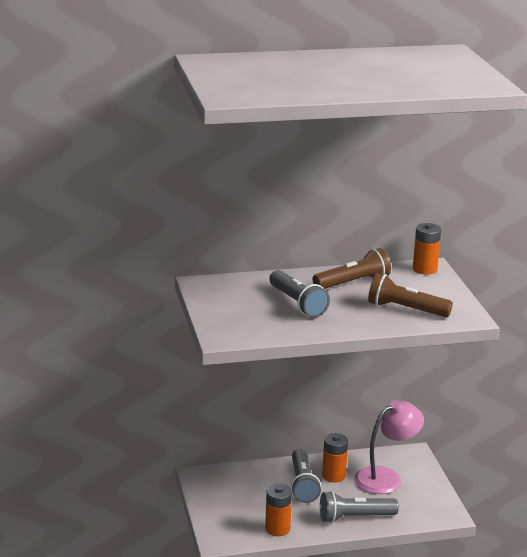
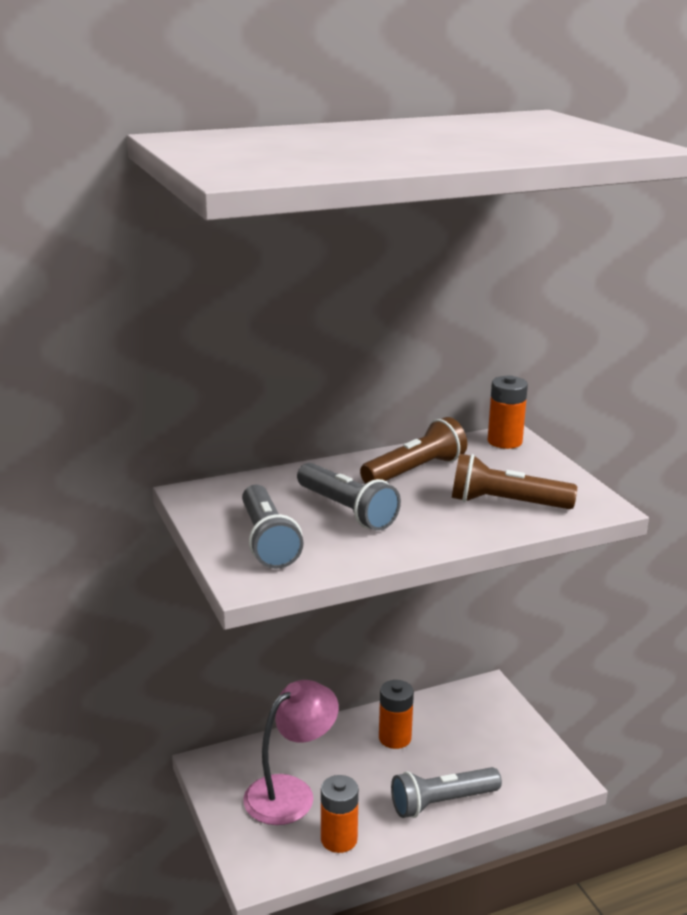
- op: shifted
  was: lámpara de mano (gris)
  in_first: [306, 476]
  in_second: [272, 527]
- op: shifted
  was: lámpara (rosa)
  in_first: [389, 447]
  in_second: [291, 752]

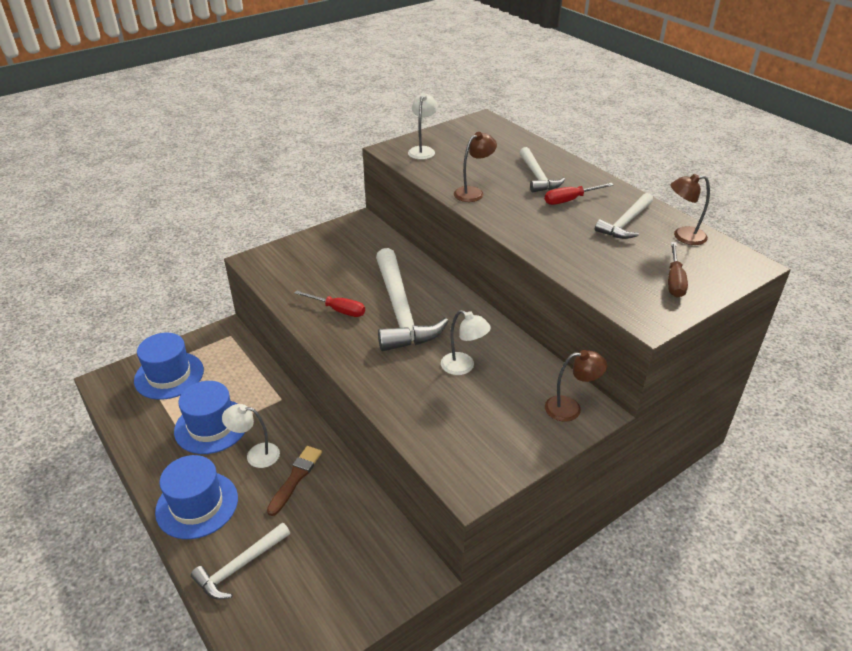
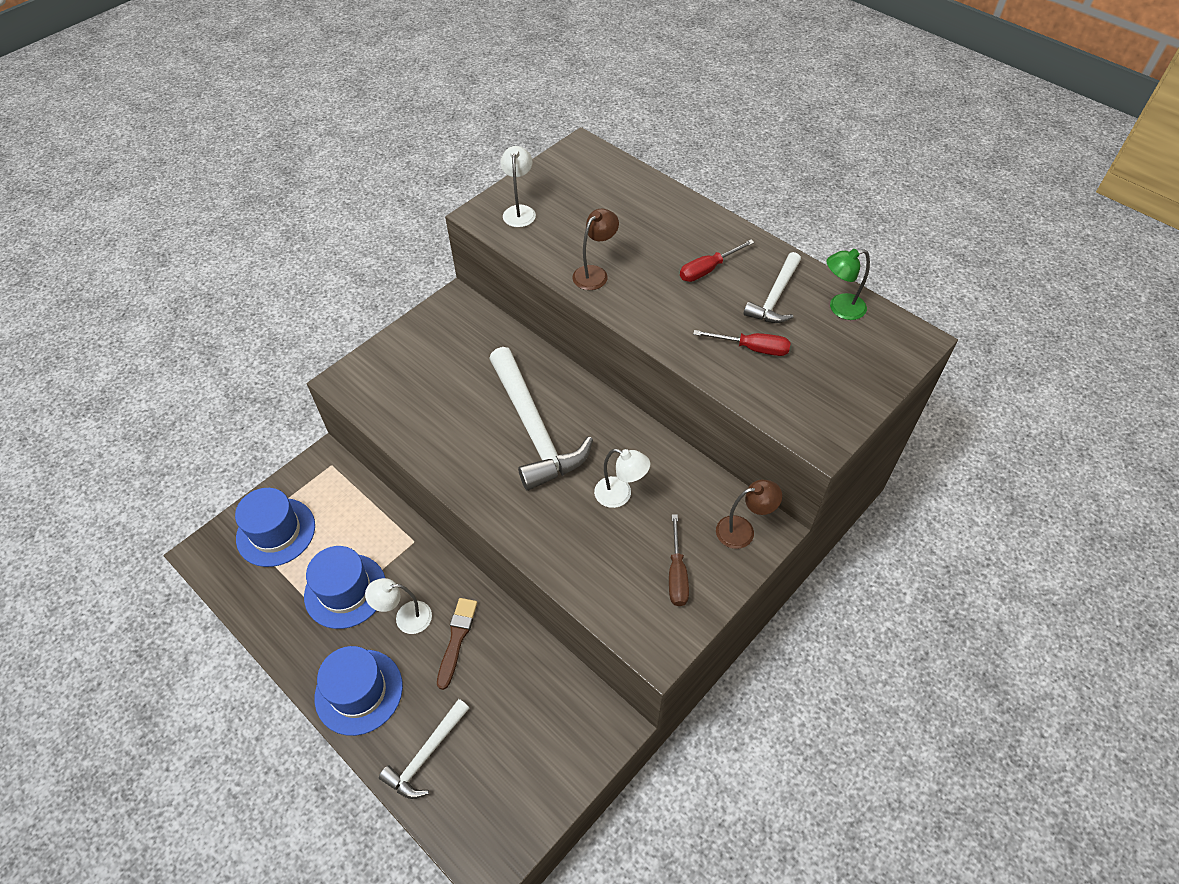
- op: shifted
  was: destornillador (marrón)
  in_first: [678, 270]
  in_second: [679, 560]
- op: shifted
  was: destornillador (rojo)
  in_first: [329, 303]
  in_second: [741, 343]
- op: repainted
  was: lámpara (marrón)
  now: lámpara (verde)
  in_first: [690, 209]
  in_second: [848, 284]
- op: gone
  was: martillo (blanco)
  in_first: [542, 169]

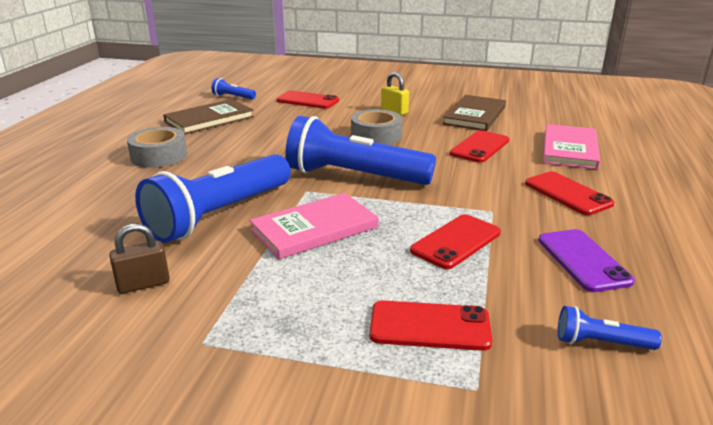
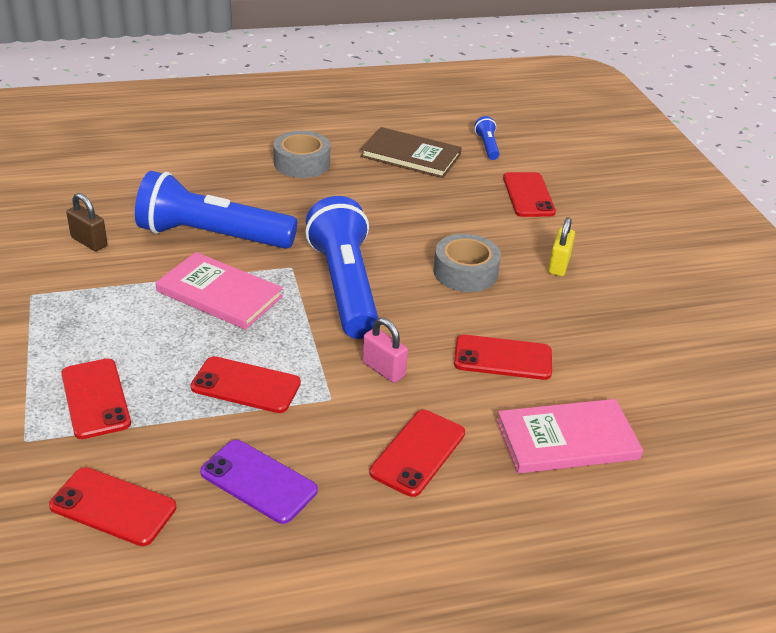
- op: swapped
  was: lámpara de mano (azul)
  now: móvil (rojo)
  in_first: [610, 328]
  in_second: [112, 506]
- op: rotated
  was: móvil (morado)
  in_first: [586, 260]
  in_second: [259, 482]
  clockwise: 75
- op: new
  now: candado (rosa)
  in_second: [385, 350]
- op: gone
  was: libro (marrón)
  in_first: [474, 113]

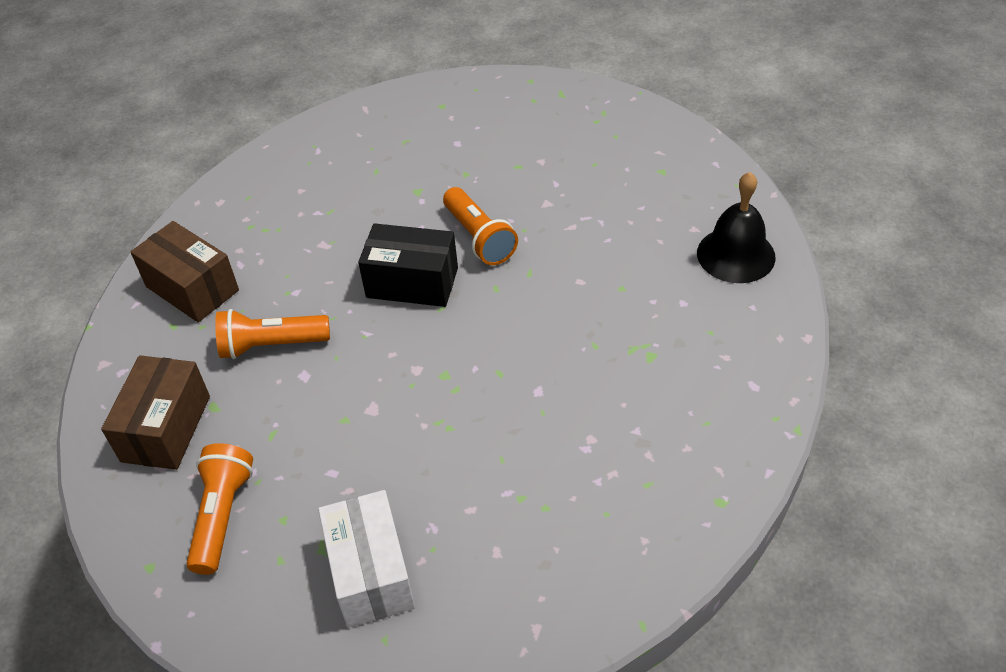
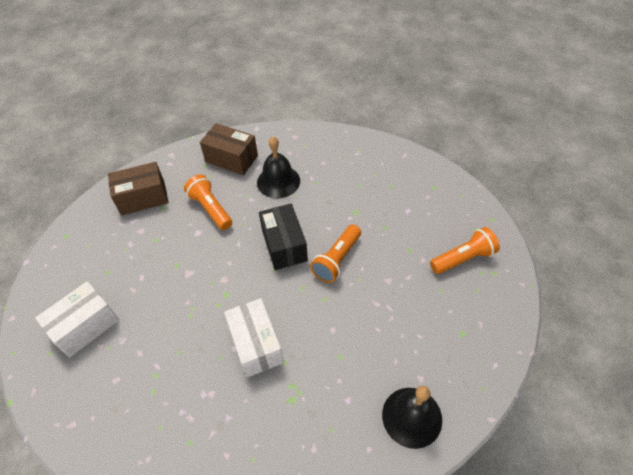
- op: rotated
  was: caja (marrón)
  in_first: [185, 271]
  in_second: [229, 149]
  clockwise: -75
- op: new
  now: caja (blanco)
  in_second: [254, 338]
- op: new
  now: campana (negro)
  in_second: [278, 167]
- op: shifted
  was: lámpara de mano (naranja)
  in_first: [219, 509]
  in_second: [465, 250]

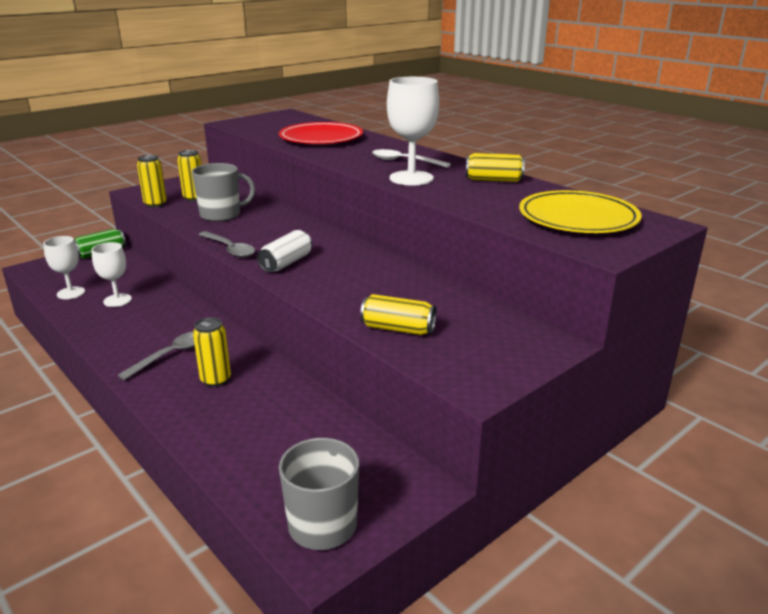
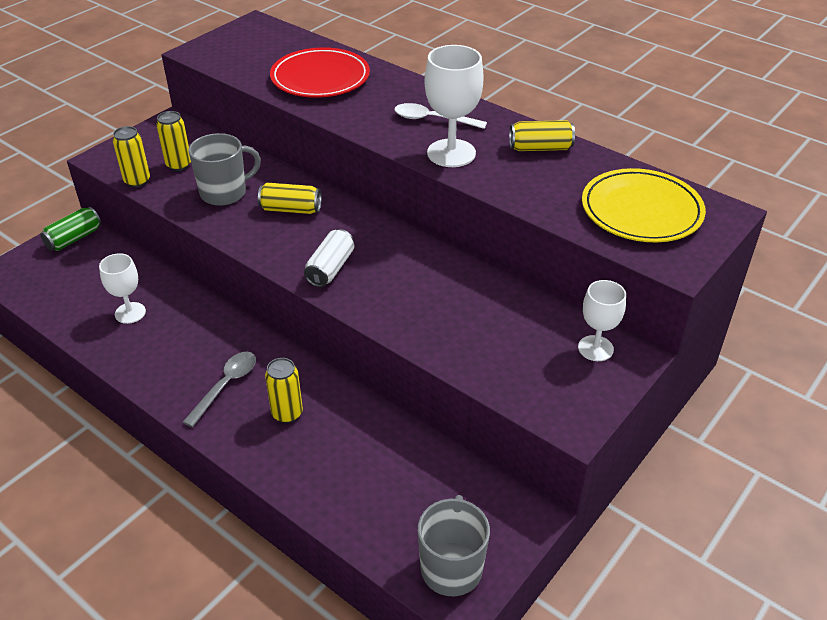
- op: shifted
  was: lata (amarillo)
  in_first: [398, 314]
  in_second: [289, 198]
- op: shifted
  was: copa (blanco)
  in_first: [64, 267]
  in_second: [602, 320]
- op: gone
  was: cuchara (gris)
  in_first: [227, 244]

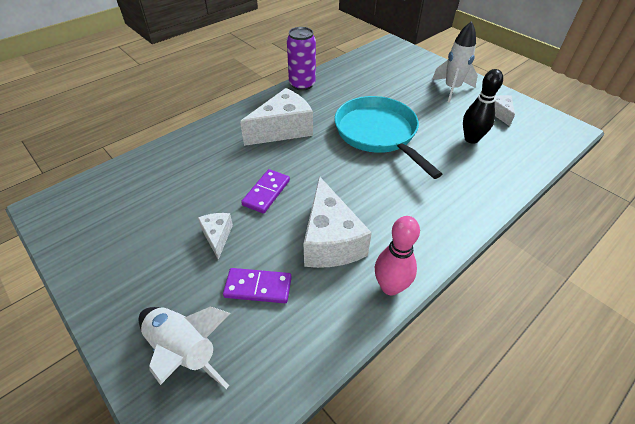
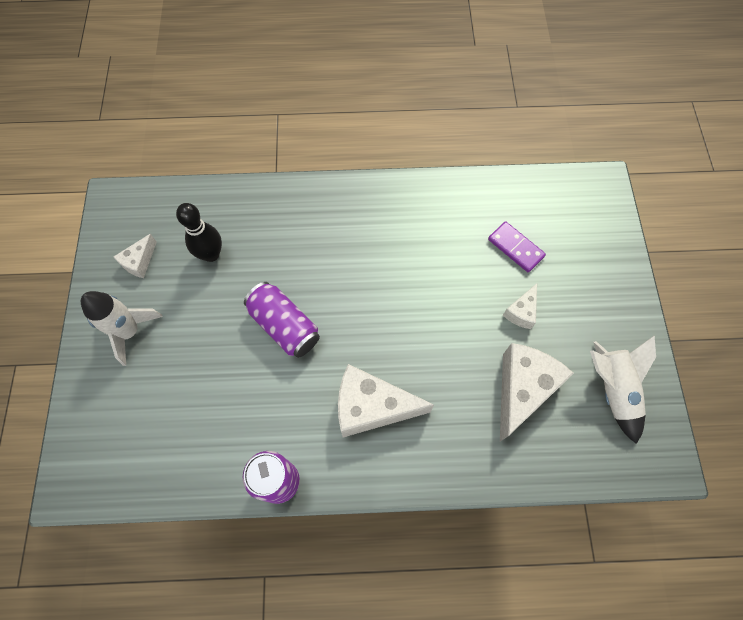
- op: swapped
  was: sartén (turquesa)
  now: lata (morado)
  in_first: [388, 137]
  in_second: [282, 320]
- op: shifted
  was: queso (blanco)
  in_first: [337, 222]
  in_second: [537, 392]
- op: shifted
  was: cohete (blanco)
  in_first: [185, 348]
  in_second: [623, 390]
- op: gone
  was: ficha de dominó (morado)
  in_first: [265, 191]
- op: gone
  was: bolo (rosa)
  in_first: [397, 256]

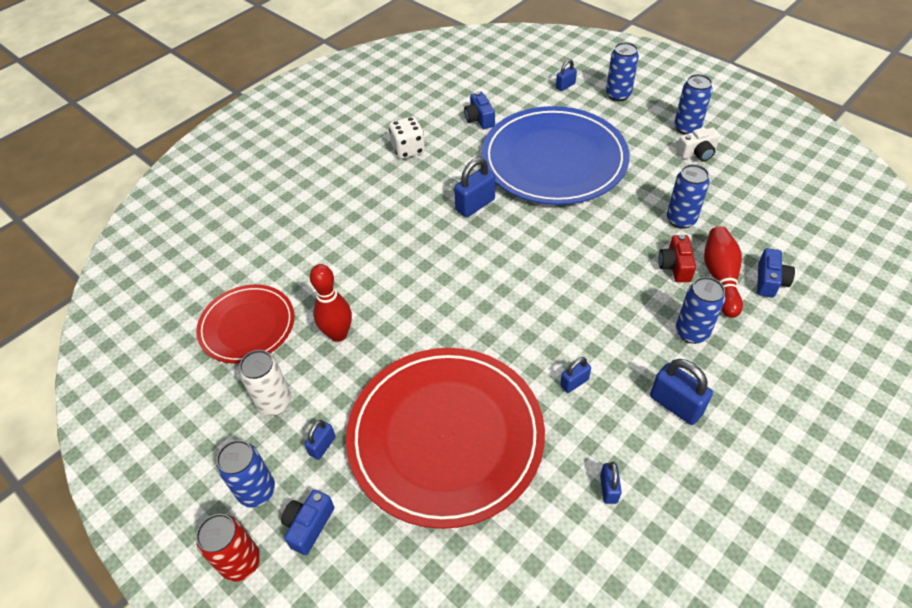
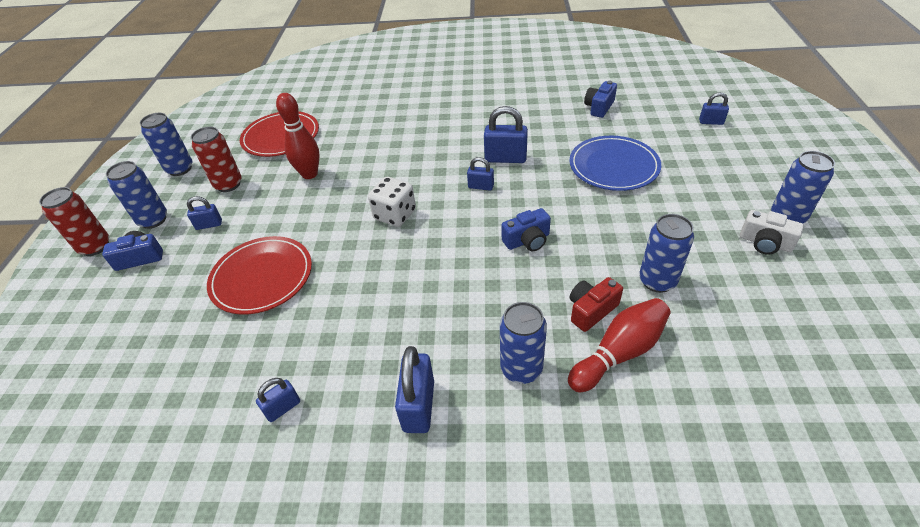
- op: shifted
  was: lata (azul)
  in_first: [622, 71]
  in_second: [166, 144]
- op: repainted
  was: lata (blanco)
  now: lata (rojo)
  in_first: [265, 383]
  in_second: [216, 159]
- op: scaled
  was: plato (rojo)
  in_first: [445, 438]
  in_second: [259, 275]
  ratio: 0.56
- op: shifted
  was: dado (blanco)
  in_first: [407, 137]
  in_second: [392, 202]
- op: shifted
  was: candado (azul)
  in_first: [575, 375]
  in_second: [480, 174]
- op: shifted
  was: cámara (azul)
  in_first: [776, 273]
  in_second: [526, 229]
- op: scaled
  was: plato (azul)
  in_first: [556, 155]
  in_second: [615, 163]
  ratio: 0.56

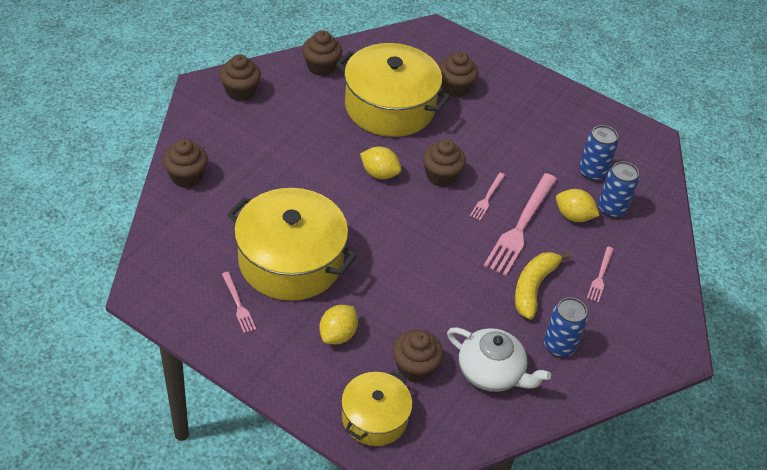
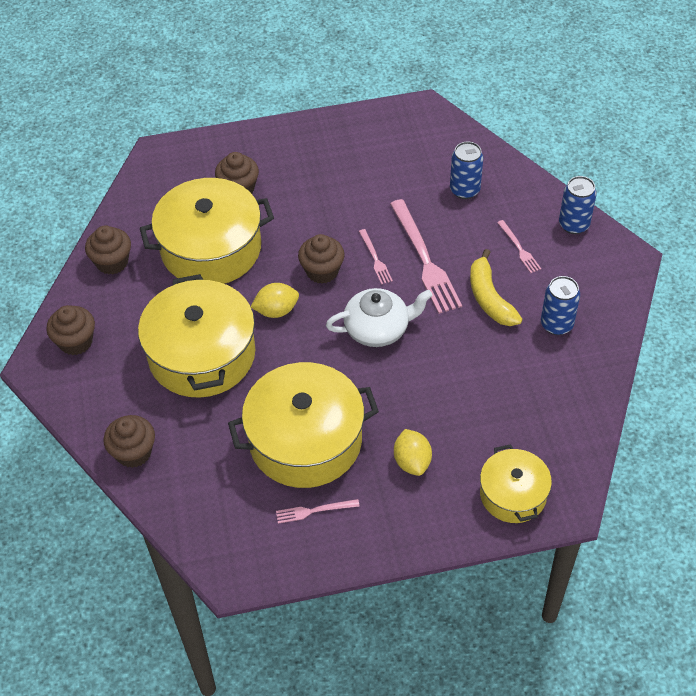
- op: new
  now: olla (amarillo)
  in_second: [196, 336]
- op: rotated
  was: tenedor (rosa)
  in_first: [239, 302]
  in_second: [318, 511]
  clockwise: 150
- op: shifted
  was: tetera (blanco)
  in_first: [499, 359]
  in_second: [379, 317]
- op: shifted
  was: lata (azul)
  in_first: [598, 153]
  in_second: [578, 205]
- op: gone
  was: magdalena (marrón)
  in_first: [418, 356]
- op: gone
  was: limón (amarillo)
  in_first: [578, 205]

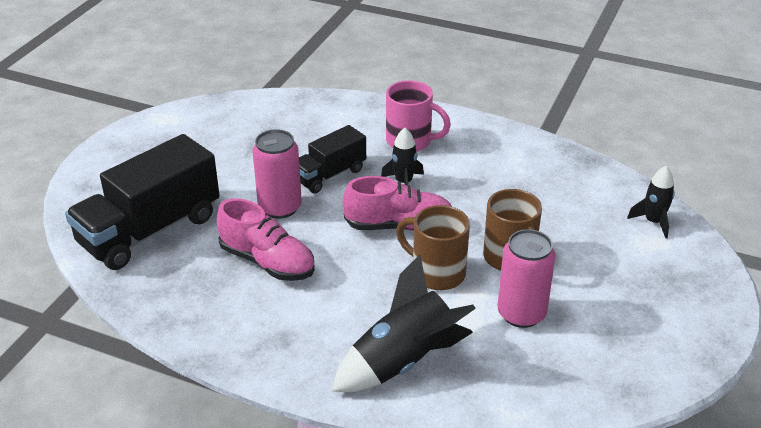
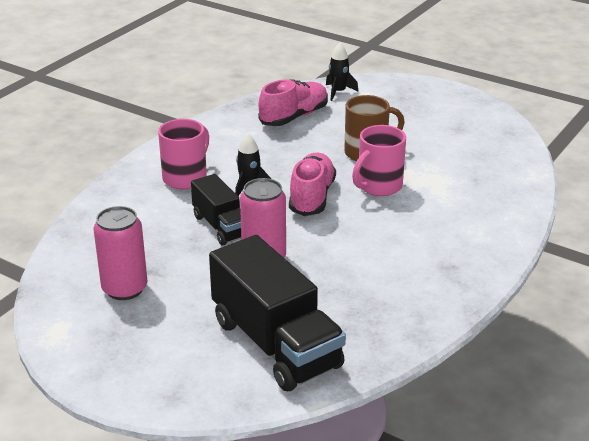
- op: shifted
  was: lata (rosa)
  in_first: [527, 278]
  in_second: [120, 253]
- op: shifted
  was: zapato (rosa)
  in_first: [266, 239]
  in_second: [293, 102]
- op: repainted
  was: taza (marrón)
  now: taza (rosa)
  in_first: [433, 247]
  in_second: [379, 160]
- op: gone
  was: cohete (negro)
  in_first: [404, 323]

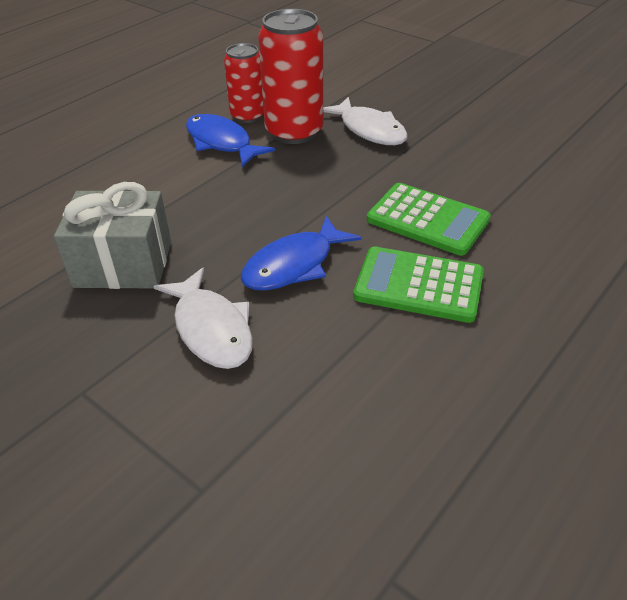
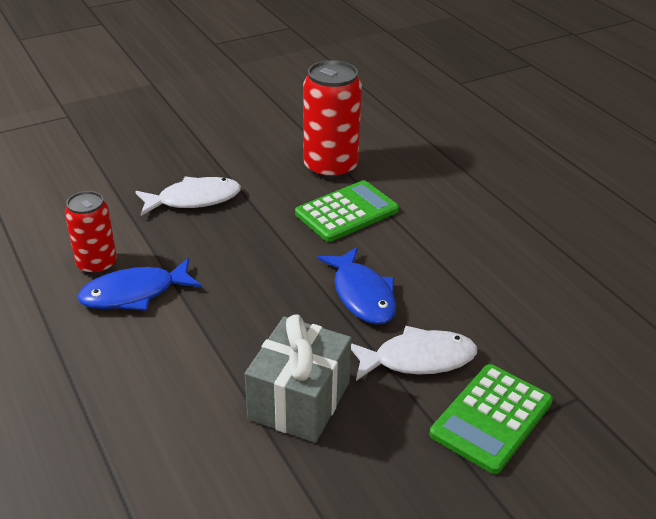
- op: shifted
  was: lata (rojo)
  in_first: [290, 76]
  in_second: [332, 120]
- op: shifted
  was: calculadora (verde)
  in_first: [418, 285]
  in_second: [491, 419]

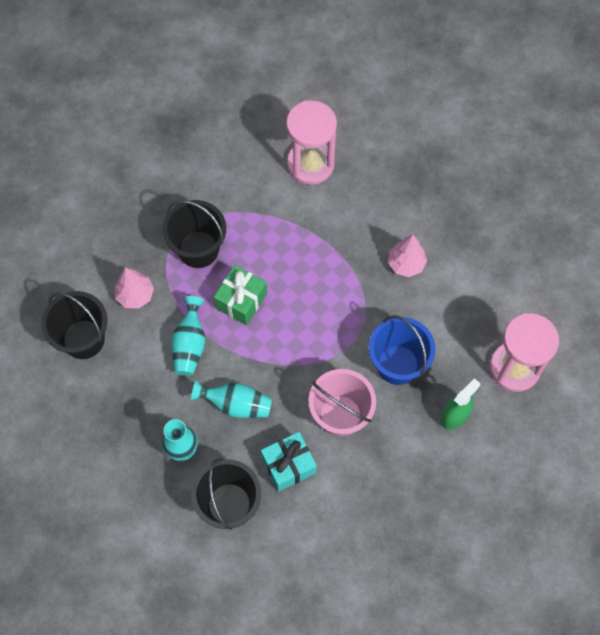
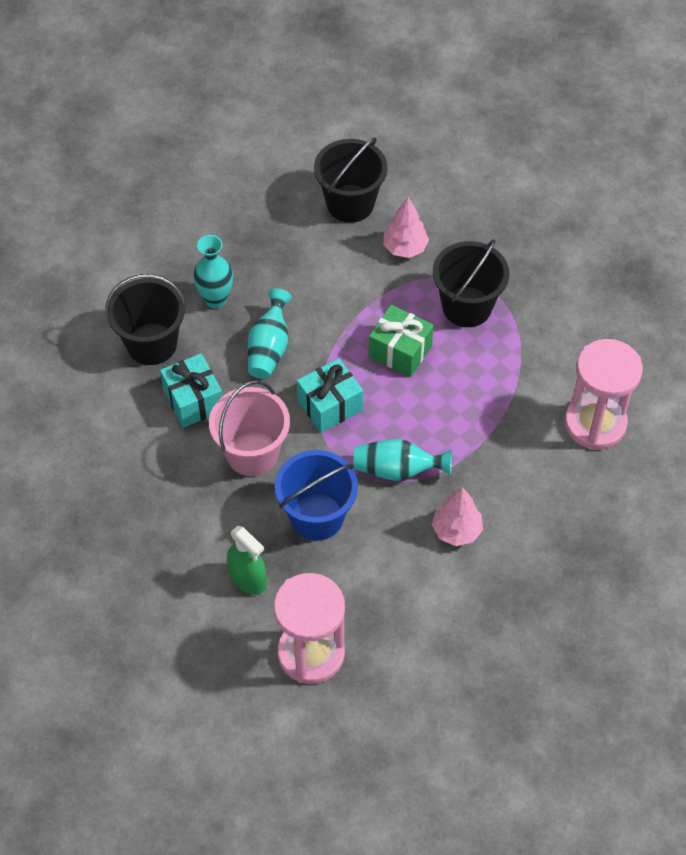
- op: new
  now: regalo (turquesa)
  in_second: [330, 395]
- op: shifted
  was: florero (turquesa)
  in_first: [188, 336]
  in_second: [403, 460]

